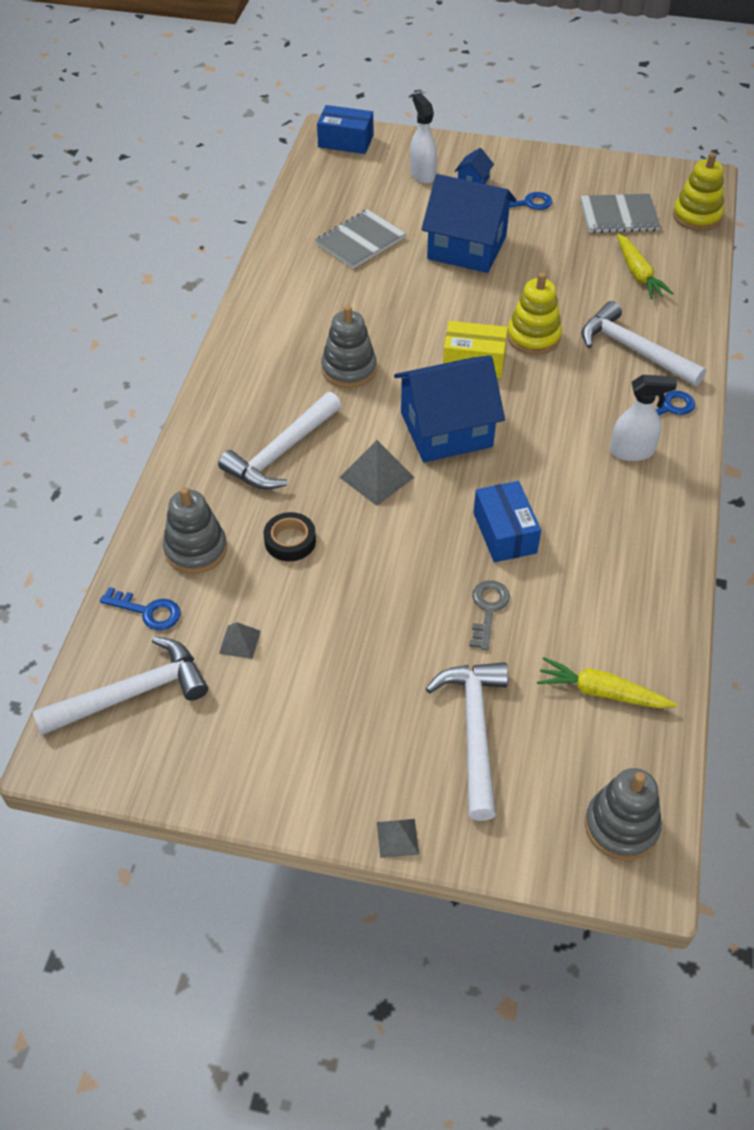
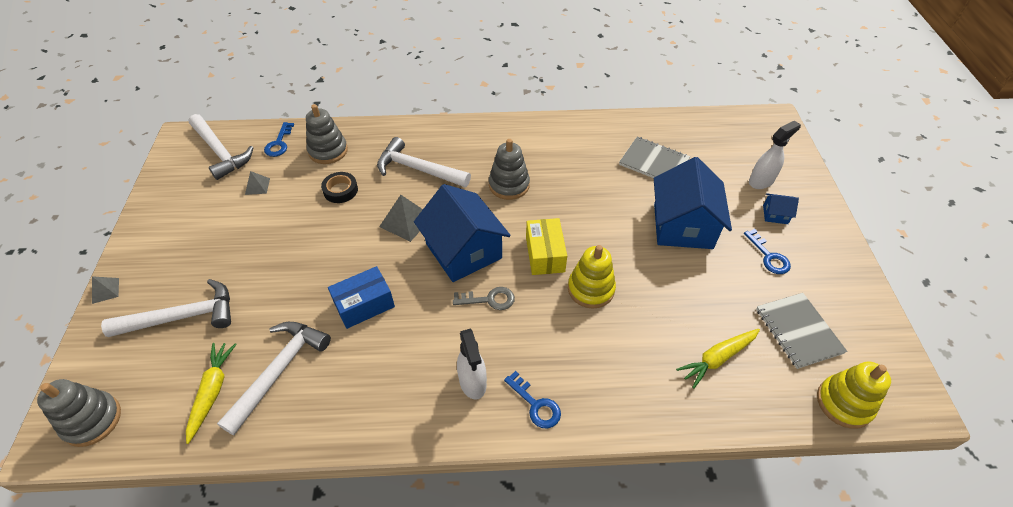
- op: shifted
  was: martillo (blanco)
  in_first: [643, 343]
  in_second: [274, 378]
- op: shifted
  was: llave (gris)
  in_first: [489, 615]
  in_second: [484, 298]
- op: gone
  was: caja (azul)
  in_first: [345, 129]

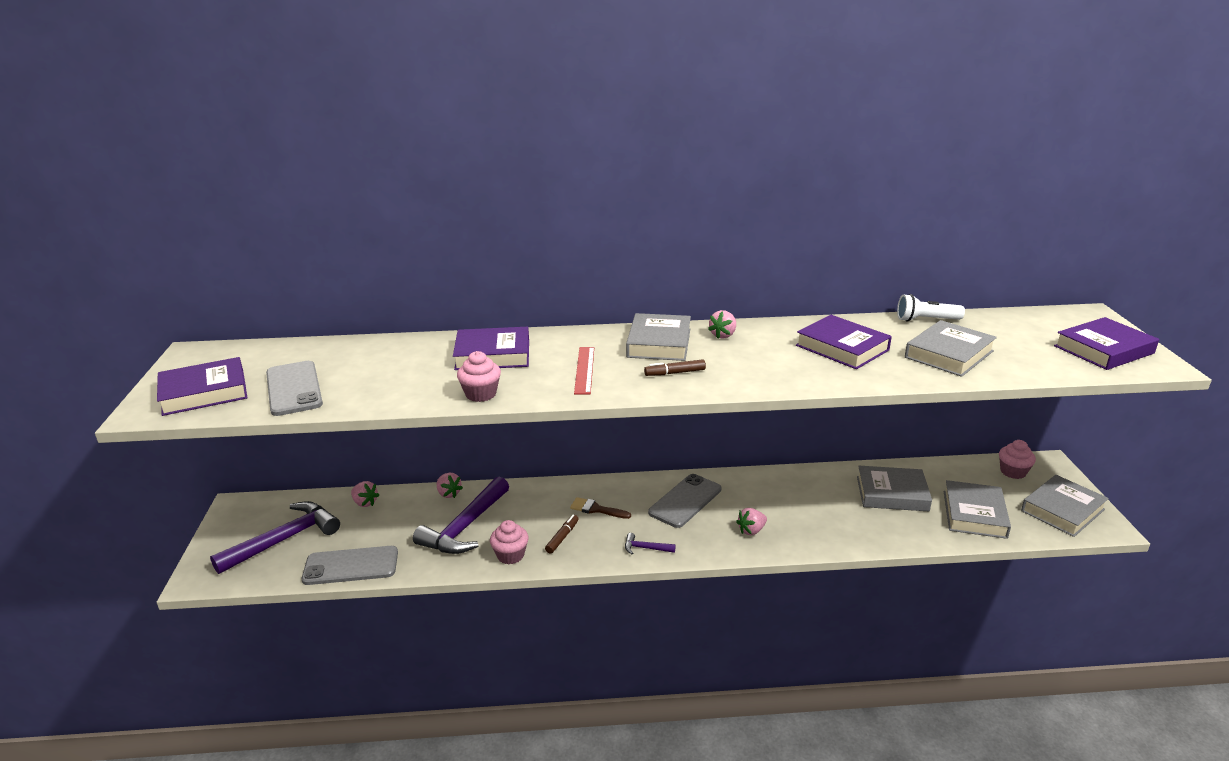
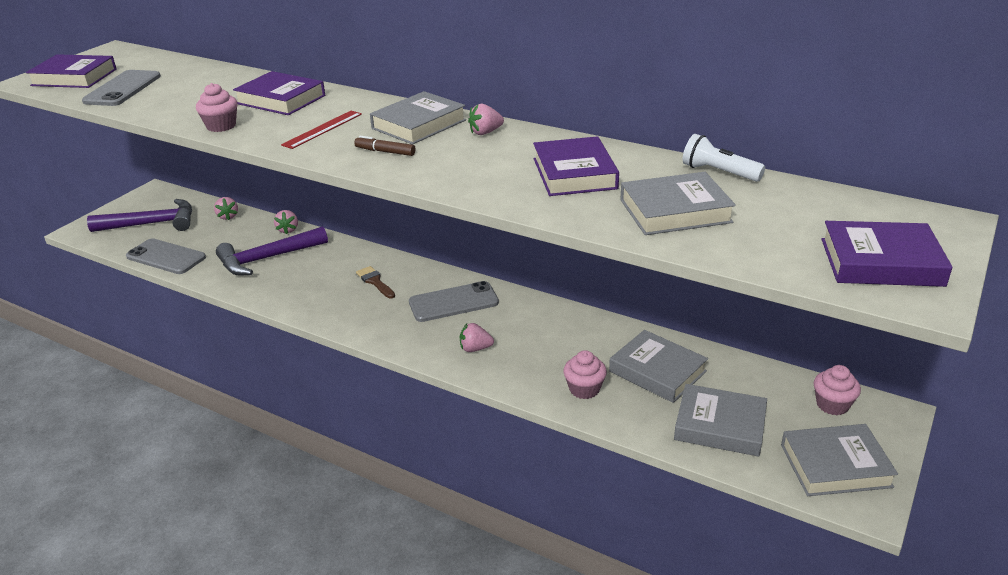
- op: shifted
  was: magdalena (rosa)
  in_first: [509, 542]
  in_second: [585, 374]
- op: rotated
  was: libro (gris)
  in_first: [977, 509]
  in_second: [720, 420]
  clockwise: 60
- op: gone
  was: rotulador (marrón)
  in_first: [562, 534]
- op: gone
  was: martillo (morado)
  in_first: [650, 543]

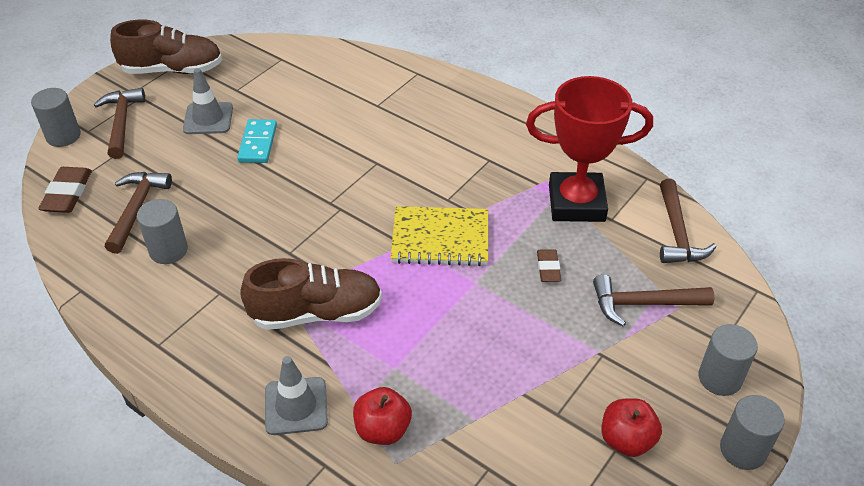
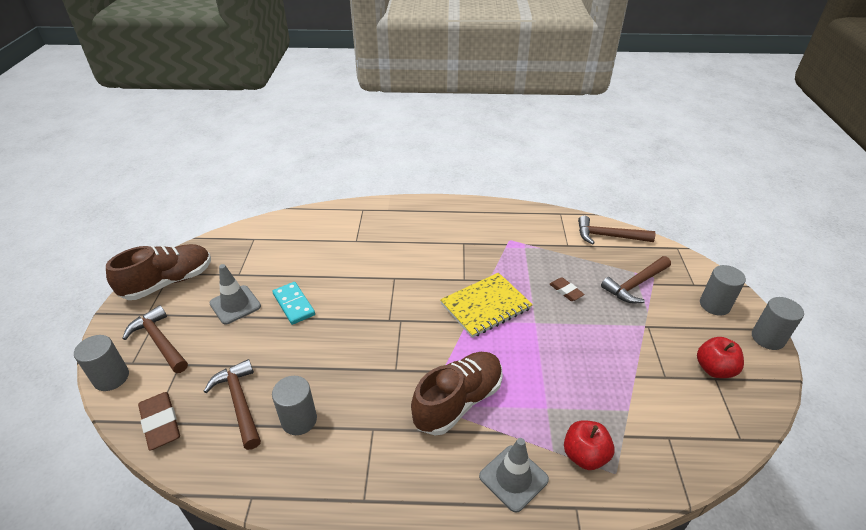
- op: rotated
  was: martillo (marrón)
  in_first: [688, 221]
  in_second: [617, 230]
  clockwise: 135
- op: gone
  was: trofeo (rojo)
  in_first: [589, 149]

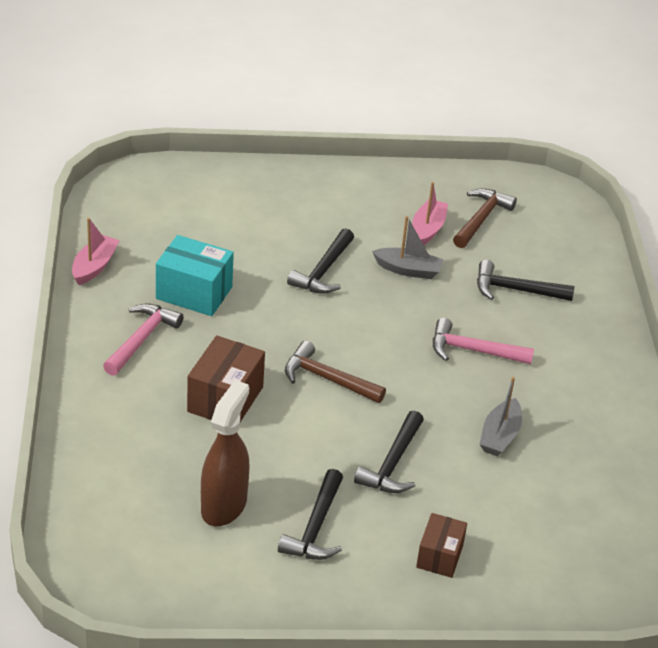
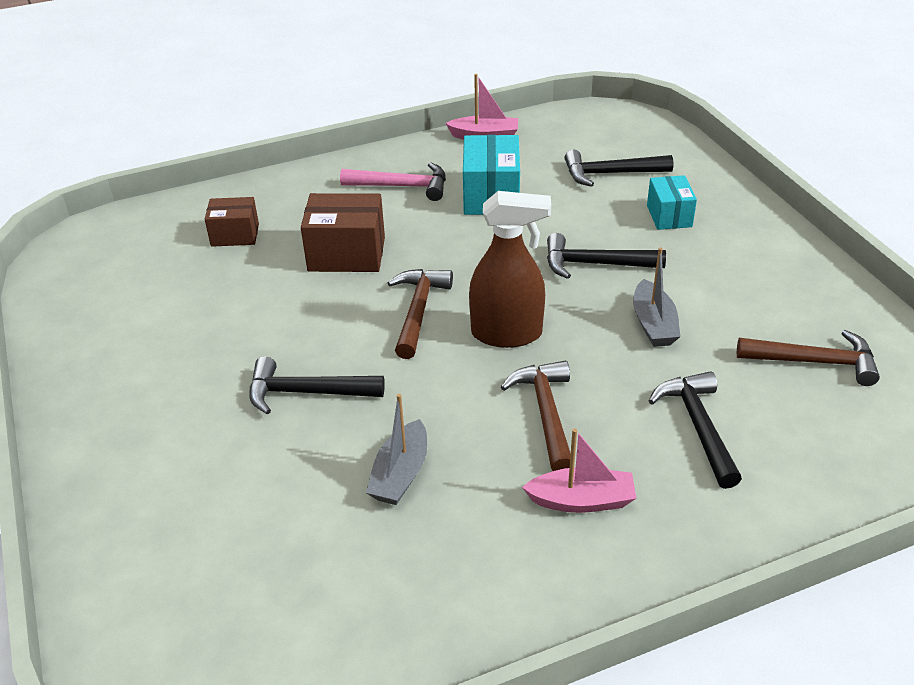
- op: shifted
  was: caja (marrón)
  in_first: [441, 545]
  in_second: [232, 222]
- op: rotated
  was: barco (gris)
  in_first: [501, 416]
  in_second: [396, 449]
  clockwise: -75
- op: shifted
  was: pulverizador (marrón)
  in_first: [225, 453]
  in_second: [510, 269]
- op: repainted
  was: martillo (rosa)
  now: martillo (marrón)
  in_first: [483, 341]
  in_second: [536, 416]
- op: shifted
  was: barco (rosa)
  in_first: [430, 213]
  in_second: [579, 471]
- op: shifted
  was: martillo (negro)
  in_first: [310, 514]
  in_second: [619, 168]
- op: new
  now: caja (turquesa)
  in_second: [672, 202]

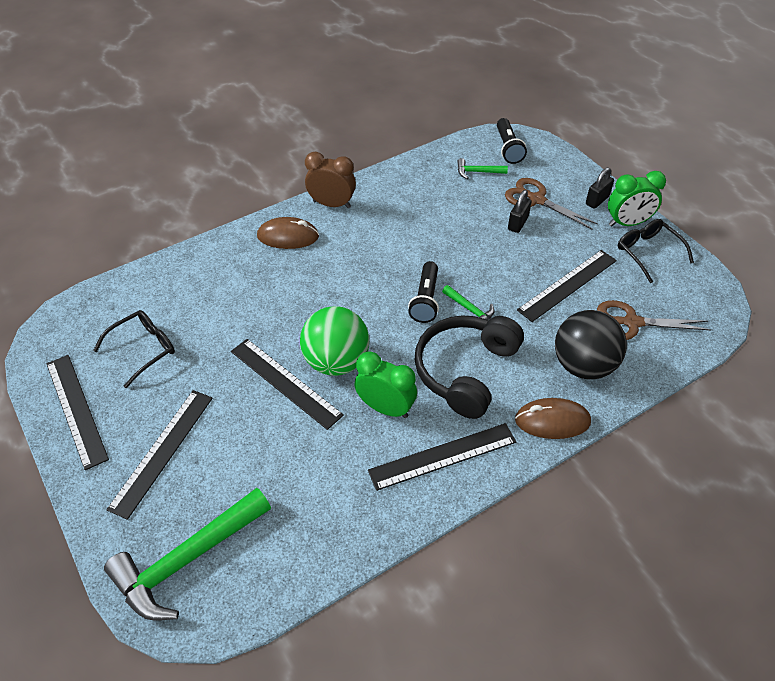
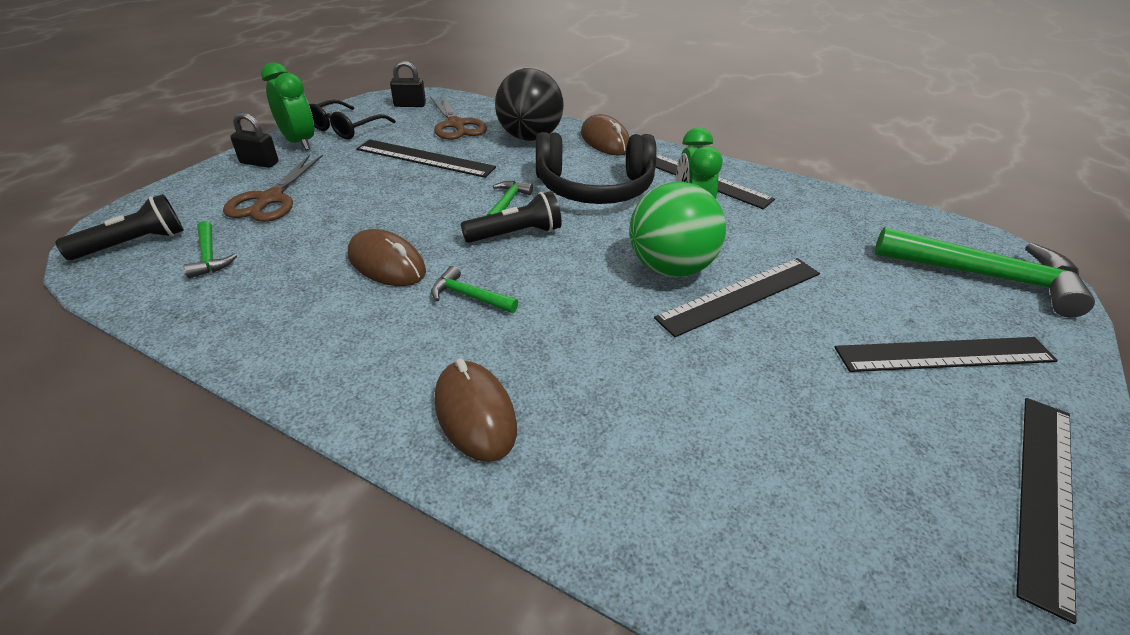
- op: new
  now: ratón (marrón)
  in_second: [387, 257]
- op: shifted
  was: candado (negro)
  in_first: [519, 211]
  in_second: [408, 84]
- op: new
  now: martillo (verde)
  in_second: [474, 289]
- op: rotated
  was: regla (negro)
  in_first: [287, 384]
  in_second: [737, 297]
  clockwise: 45
- op: gone
  was: gafas (negro)
  in_first: [134, 349]
- op: gone
  was: despertador (marrón)
  in_first: [330, 180]

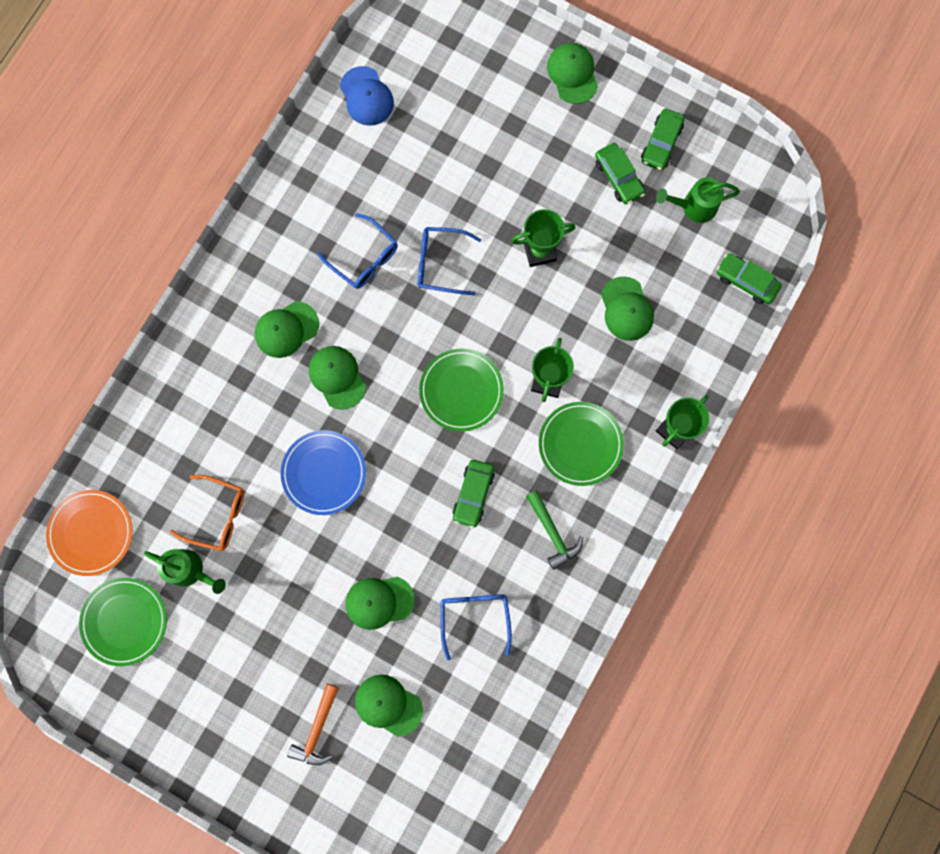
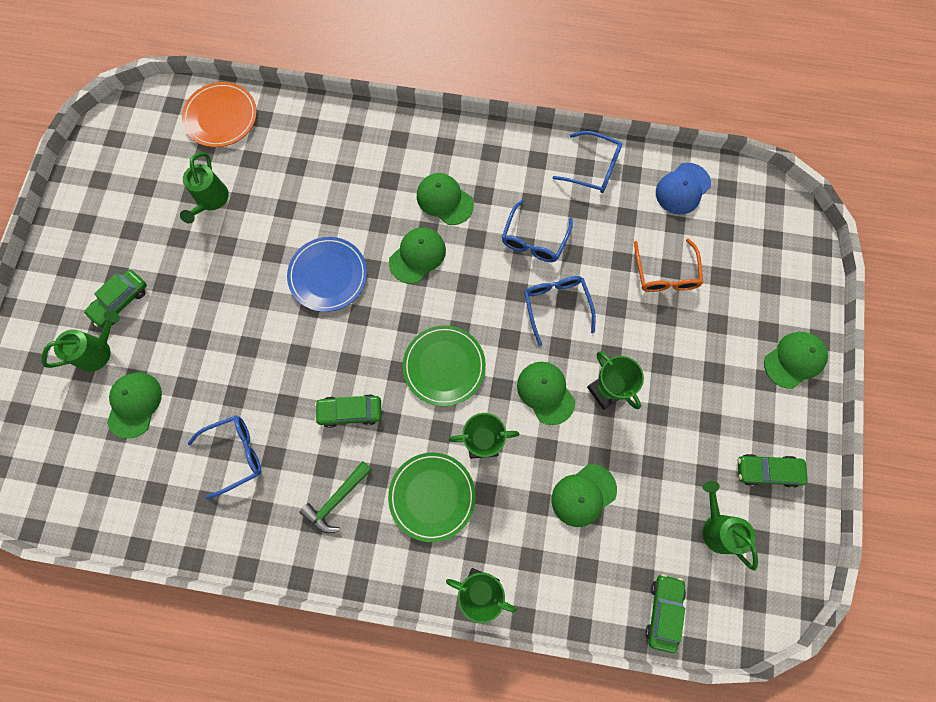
- op: swapped
  was: martillo (naranja)
  now: regadera (verde)
  in_first: [313, 724]
  in_second: [80, 341]
- op: shifted
  was: coche (verde)
  in_first: [620, 173]
  in_second: [115, 298]
- op: shifted
  was: gorra (verde)
  in_first: [380, 603]
  in_second: [546, 393]
- op: new
  now: gafas (azul)
  in_second: [587, 162]
- op: shifted
  was: gafas (naranja)
  in_first: [207, 513]
  in_second: [668, 265]
- op: gone
  was: plato (verde)
  in_first: [123, 622]

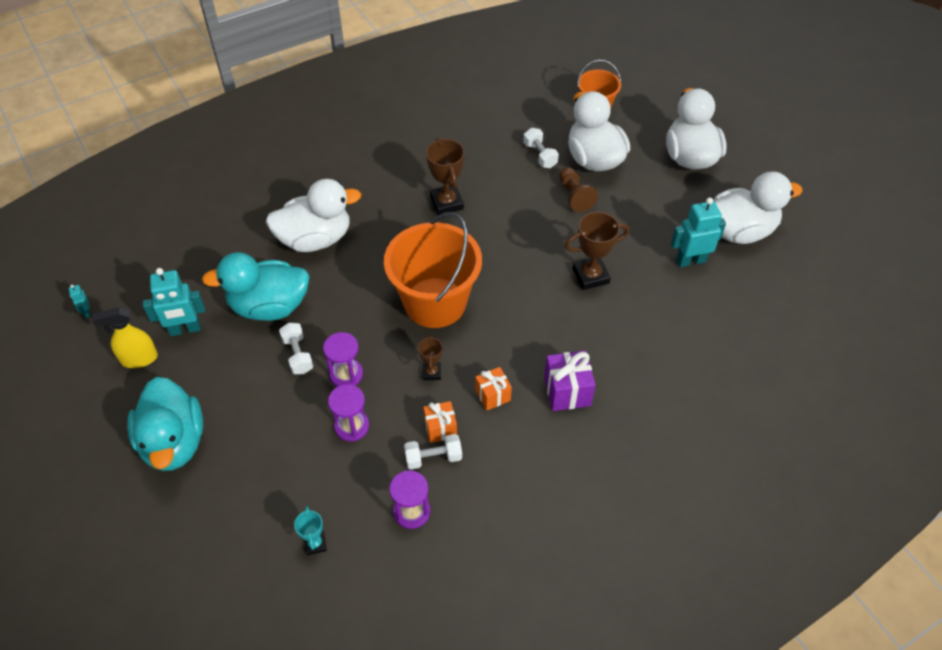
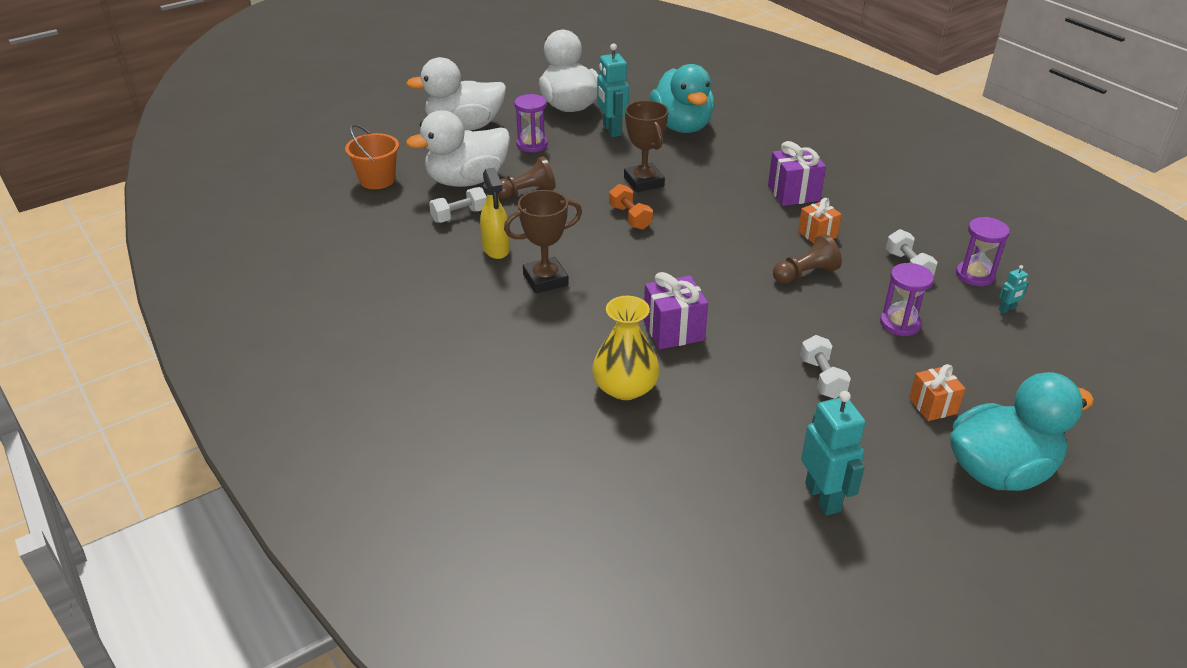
- op: shifted
  was: pulverizador (amarillo)
  in_first: [125, 337]
  in_second: [495, 213]
- op: shifted
  was: reloj de arena (morado)
  in_first: [343, 359]
  in_second: [531, 123]
- op: swapped
  was: pato (blanco)
  now: florero (amarillo)
  in_first: [313, 215]
  in_second: [626, 348]
- op: new
  now: mancuerna (naranja)
  in_second: [631, 207]
- op: new
  now: regalo (morado)
  in_second: [675, 310]
- op: shifted
  was: pato (turquesa)
  in_first: [256, 286]
  in_second: [682, 98]
- op: swapped
  was: trofeo (marrón)
  now: peón (marrón)
  in_first: [430, 357]
  in_second: [807, 259]
- op: rotated
  was: mancuerna (blanco)
  in_first: [296, 348]
  in_second: [825, 367]
  clockwise: -75
- op: shifted
  was: regalo (naranja)
  in_first: [440, 422]
  in_second: [937, 392]
- op: shifted
  was: robot (turquesa)
  in_first: [80, 301]
  in_second: [1014, 289]
- op: gone
  was: trofeo (turquesa)
  in_first: [310, 530]
- op: gone
  was: balde (naranja)
  in_first: [433, 270]

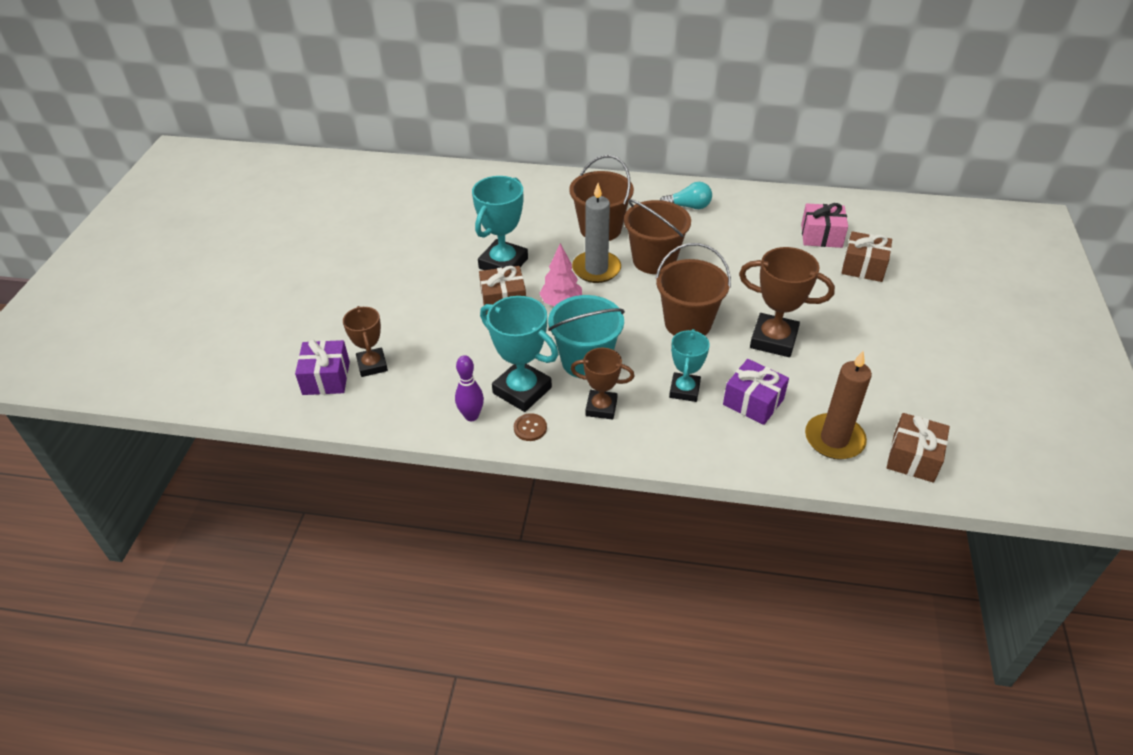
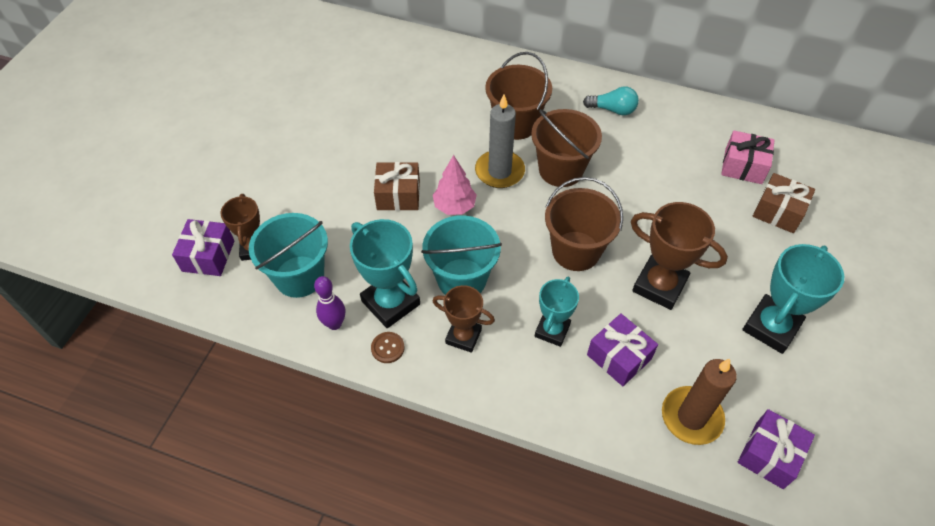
- op: new
  now: balde (turquesa)
  in_second: [288, 255]
- op: repainted
  was: regalo (marrón)
  now: regalo (morado)
  in_first: [918, 448]
  in_second: [776, 449]
- op: shifted
  was: trofeo (turquesa)
  in_first: [500, 223]
  in_second: [793, 299]

